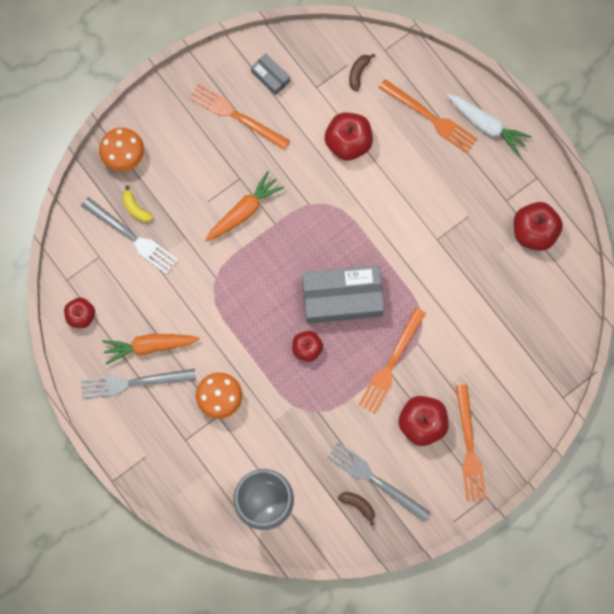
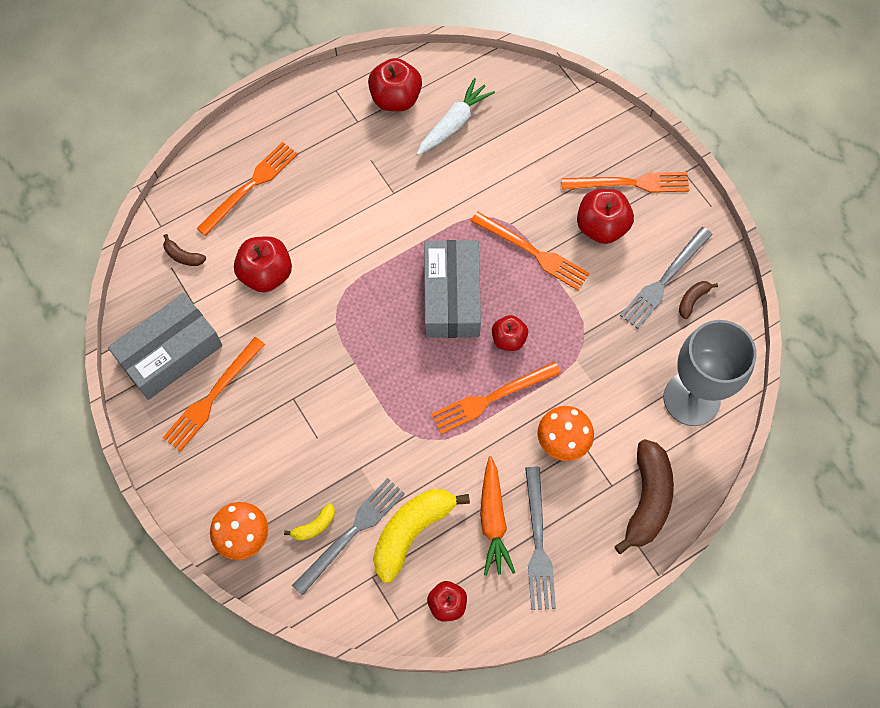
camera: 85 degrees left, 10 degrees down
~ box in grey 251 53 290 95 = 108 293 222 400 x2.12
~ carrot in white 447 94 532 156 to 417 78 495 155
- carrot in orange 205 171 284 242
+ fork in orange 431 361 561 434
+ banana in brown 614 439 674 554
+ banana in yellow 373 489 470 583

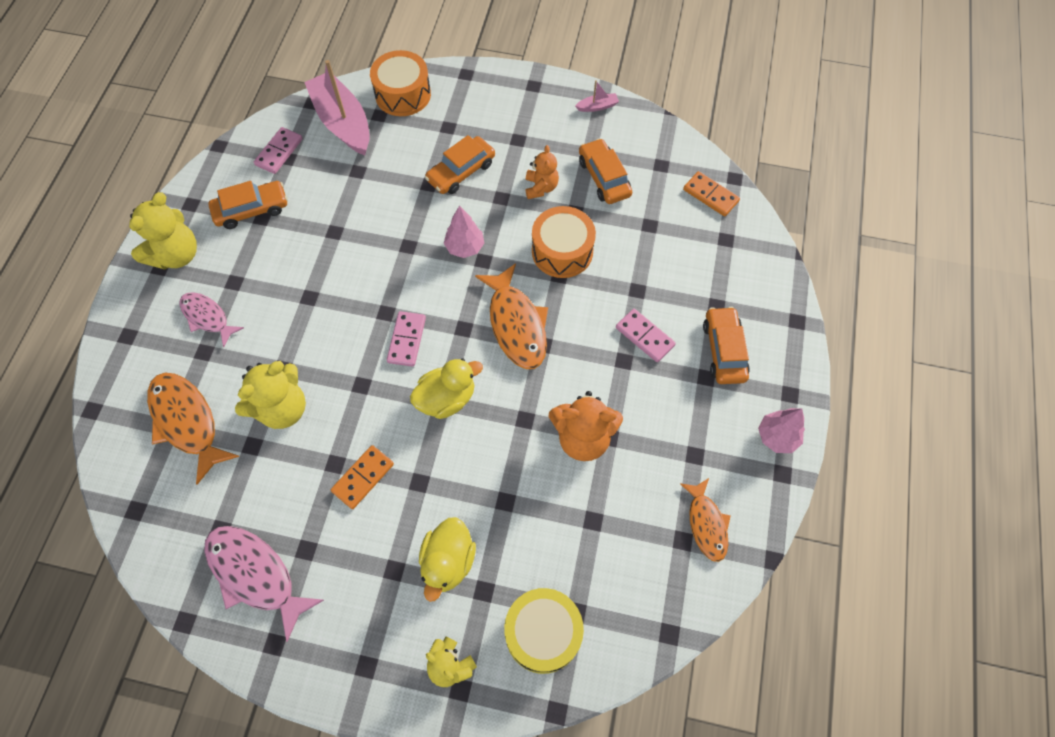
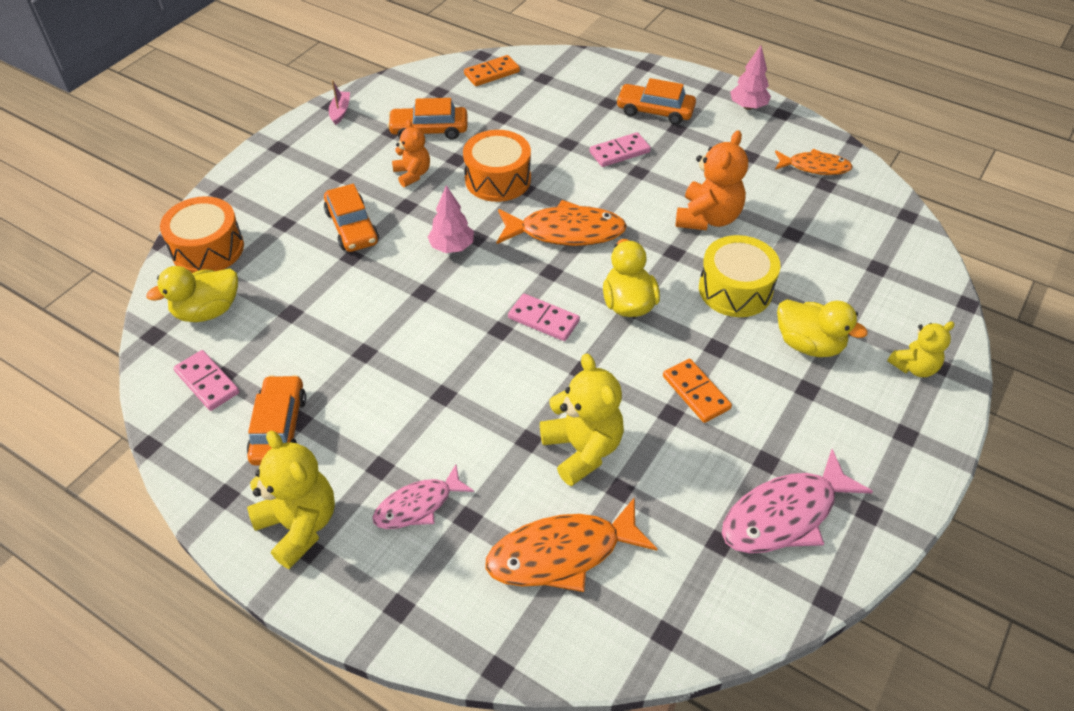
camera: 70 degrees left, 15 degrees down
~ boat in pink 304 60 370 155 to duck in yellow 146 266 238 322
~ teddy bear in orange 526 145 559 199 = 392 120 430 187 45 degrees clockwise
~ drum in yellow 504 588 584 674 to 699 235 781 317

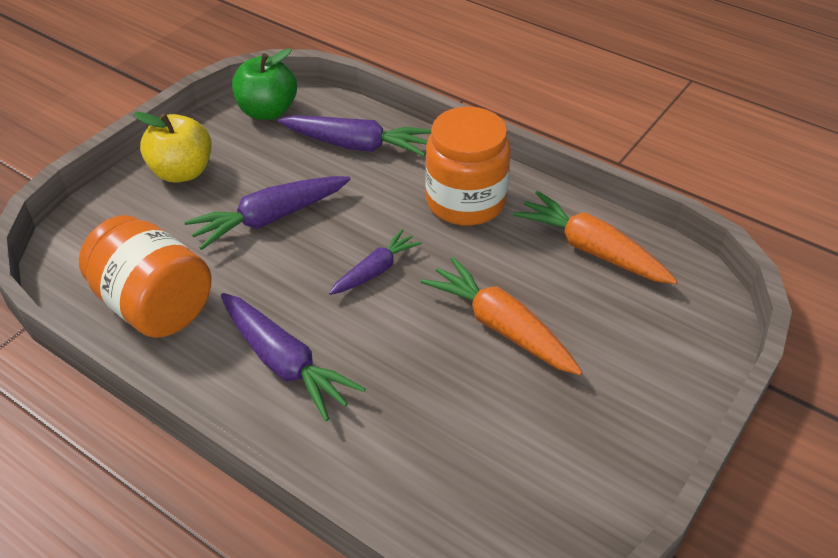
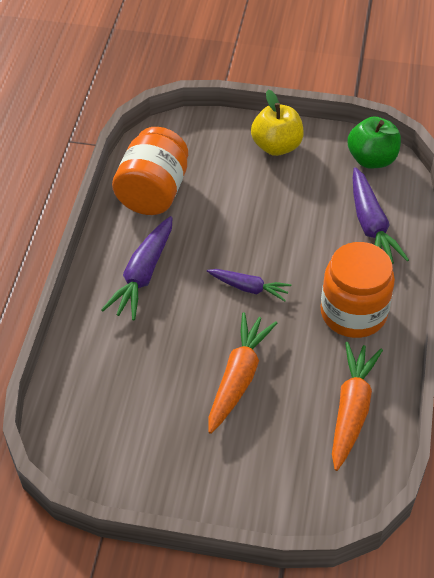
camera: 65 degrees right, 5 degrees up
- carrot in purple 184 176 351 250

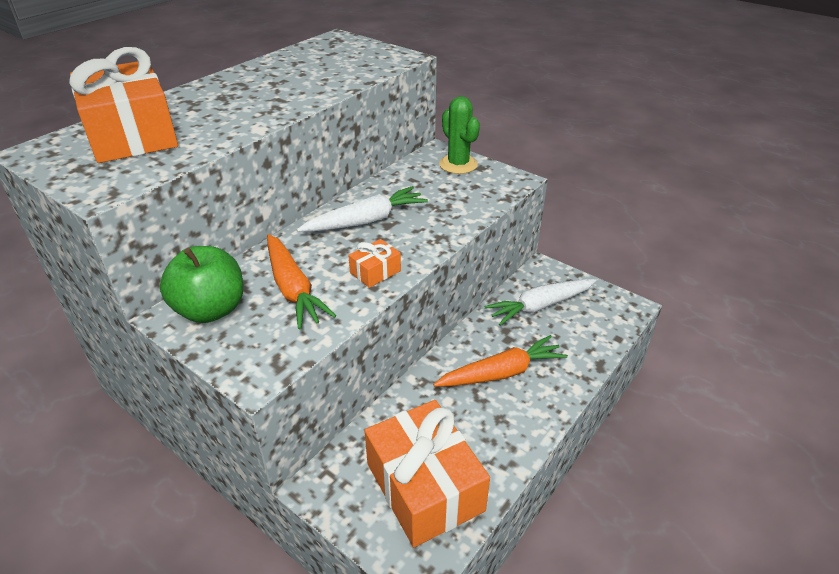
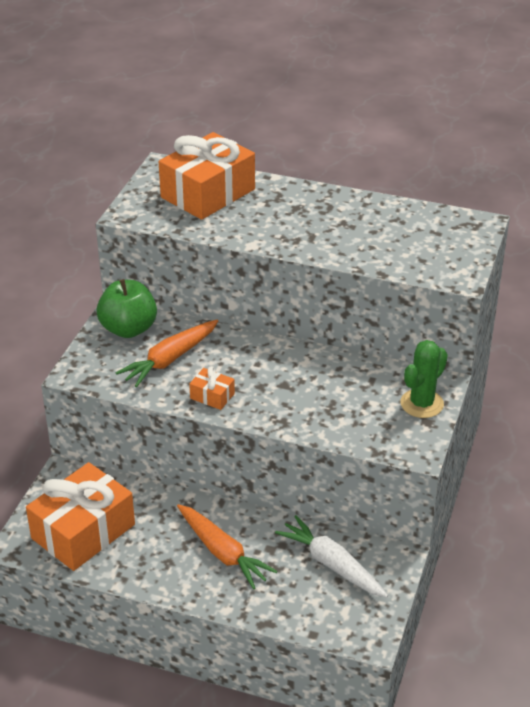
camera: 70 degrees right, 0 degrees up
- carrot in white 297 186 428 232

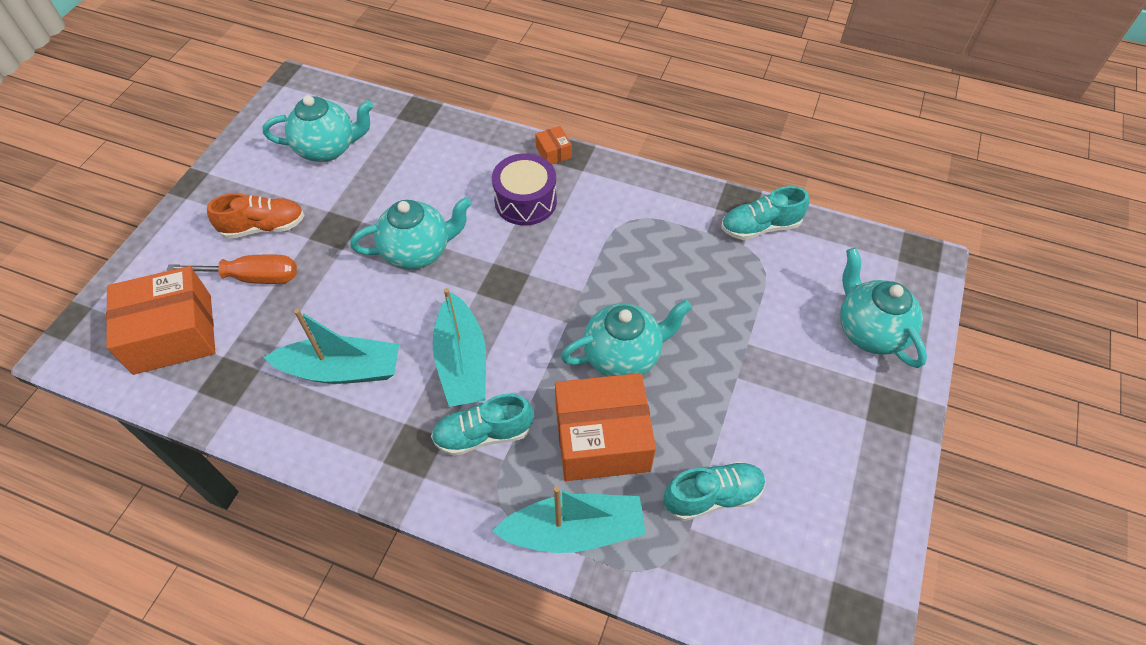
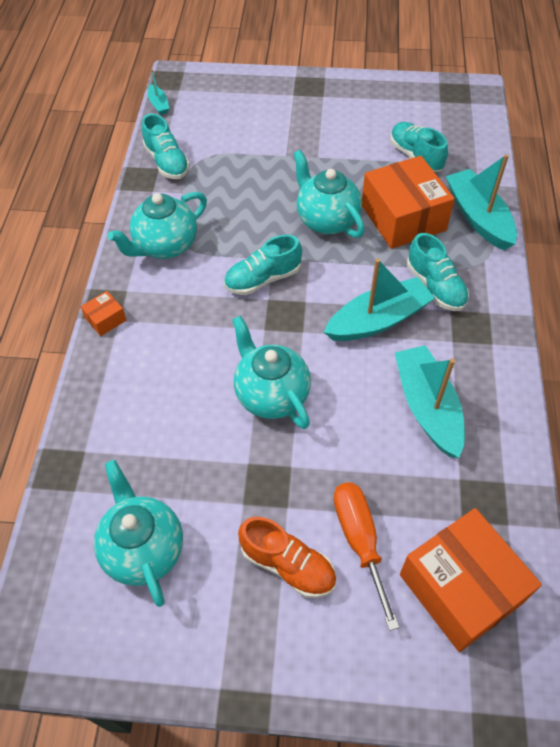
camera: 105 degrees left, 0 degrees up
- drum in purple 492 153 557 225
~ shoe in orange 207 193 304 239 = 238 517 336 598 150 degrees clockwise
~ teapot in turquoise 840 248 927 368 to 107 192 207 259
+ boat in turquoise 148 69 169 115
+ shoe in turquoise 224 235 302 295

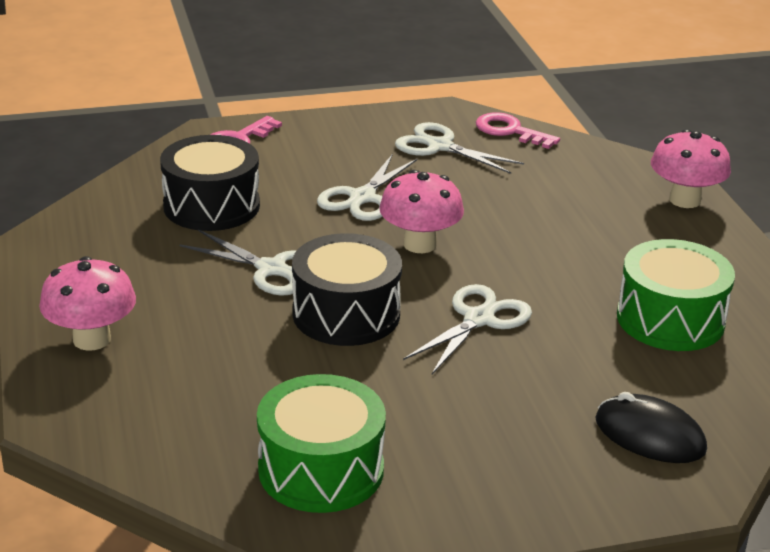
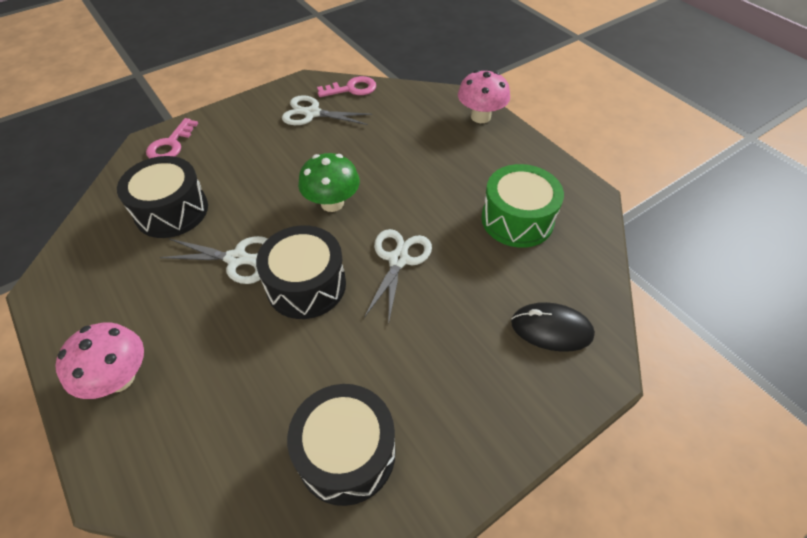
camera: 20 degrees left, 20 degrees up
~ key in pink 476 112 560 149 = 317 76 376 97 150 degrees clockwise
- scissors in white 317 154 417 221
~ mushroom in pink 379 170 464 253 to mushroom in green 298 153 360 212
~ drum in green 257 374 386 513 to drum in black 287 384 395 506

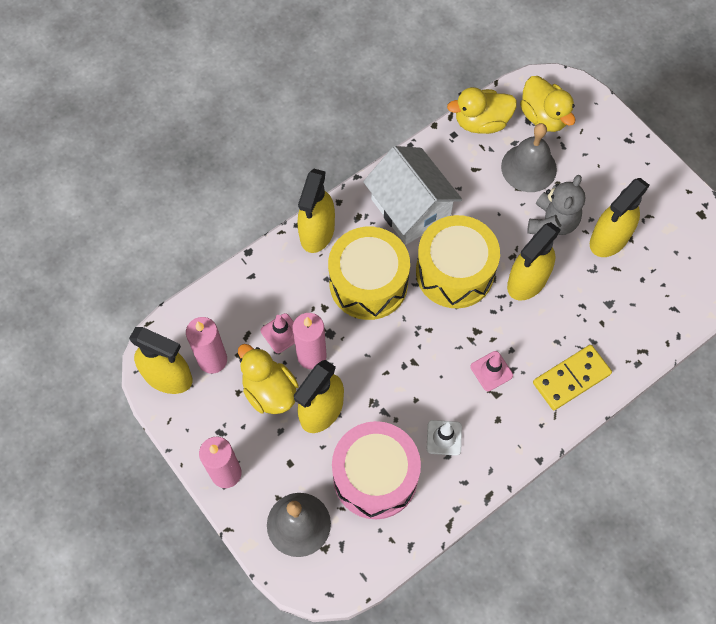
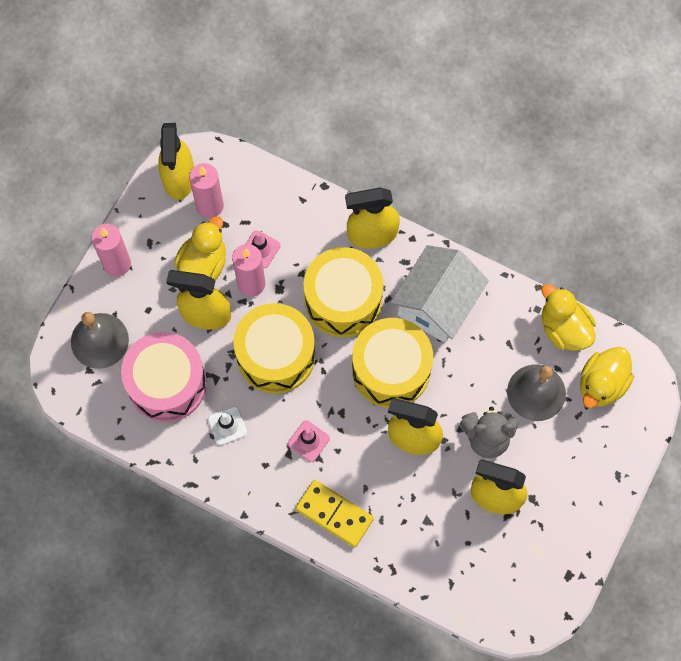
camera: 65 degrees right, 5 degrees up
+ drum in yellow 233 303 315 394

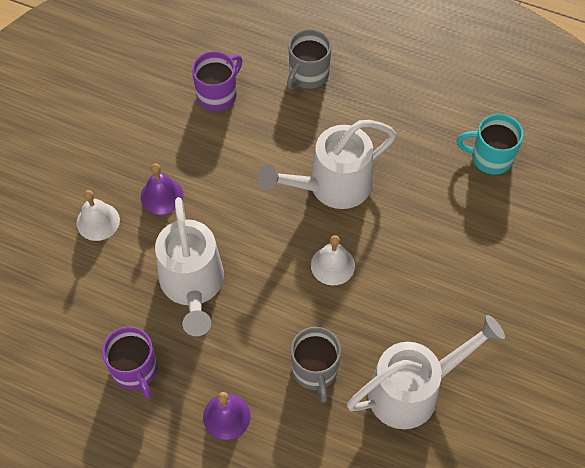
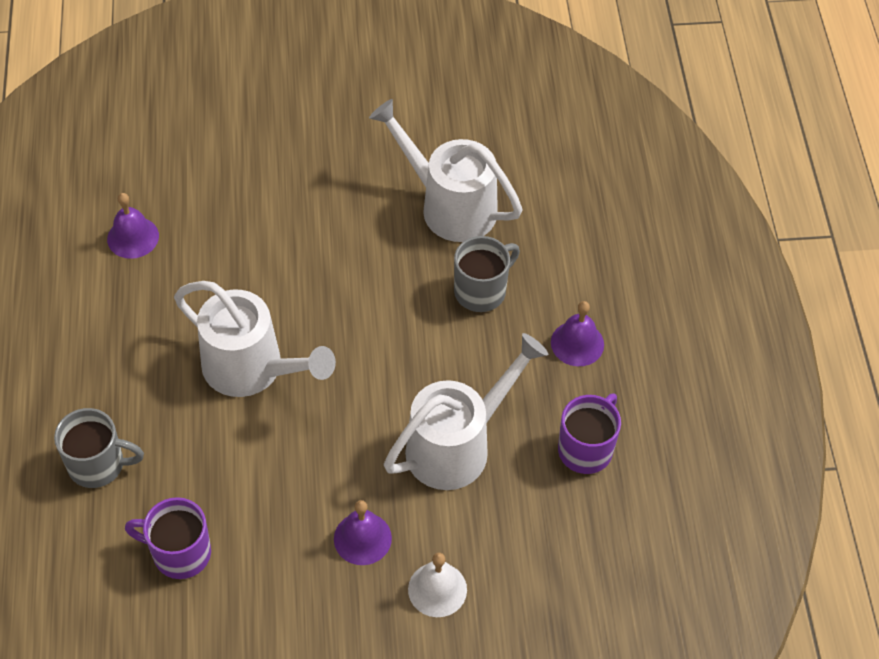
camera: 120 degrees left, 5 degrees down
~ mug in turquoise 457 114 524 174 to bell in purple 107 193 159 259
- bell in white 311 235 355 285

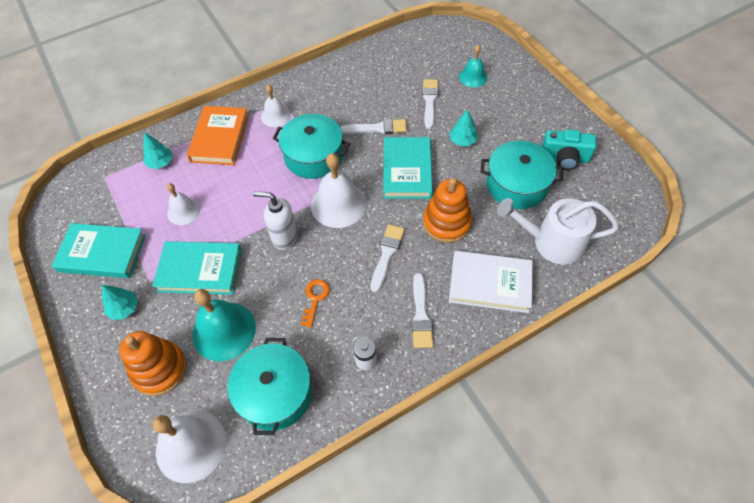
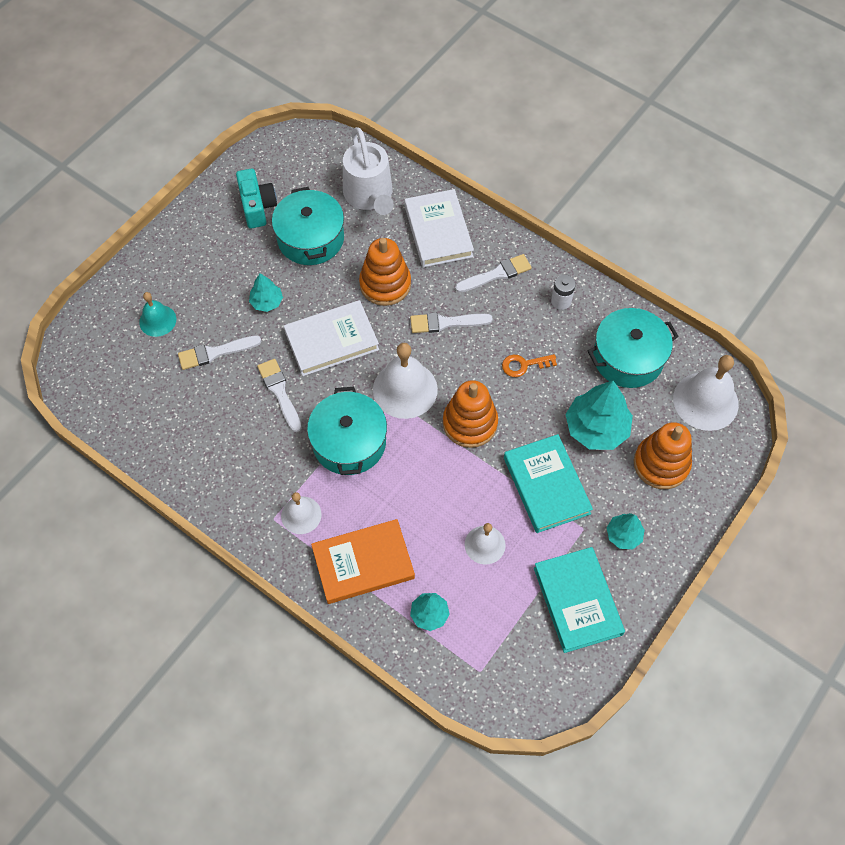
camera: 115 degrees left, 5 degrees up
~ book in turquoise 383 137 433 199 to book in white 284 300 379 376
~ soap dispenser in white 253 191 298 250 to stacking toy in orange 443 380 498 448
~ bell in turquoise 192 289 256 361 to tree in turquoise 565 380 633 450

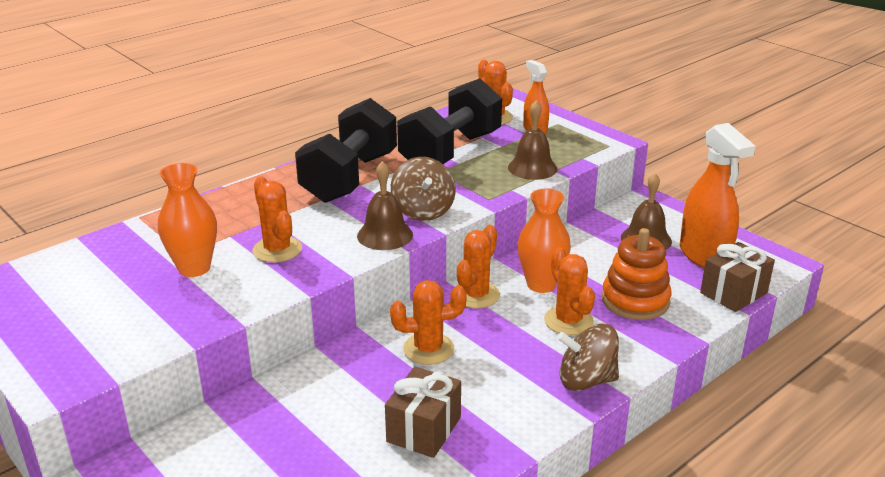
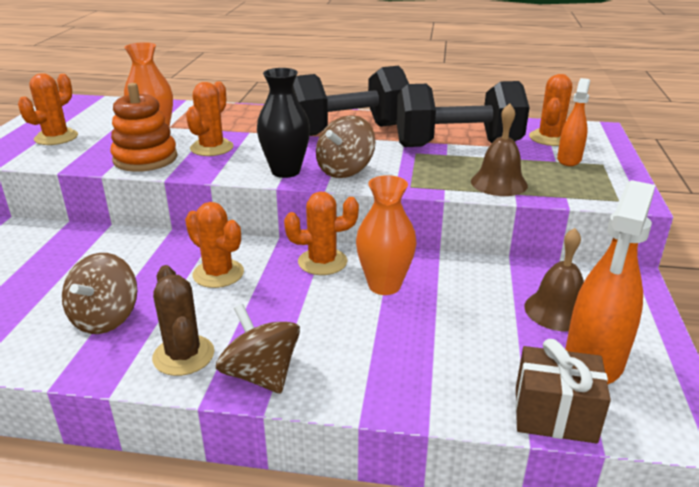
camera: 50 degrees right, 0 degrees up
~ bell in brown 357 161 413 250 to vase in black 257 68 310 178
~ stacking toy in orange 602 228 671 320 to 110 83 177 172
~ cactus in orange 544 247 595 335 to 18 73 78 145
~ gift in brown 385 367 461 458 to spinning top in brown 62 253 137 334
+ cactus in brown 152 265 214 376

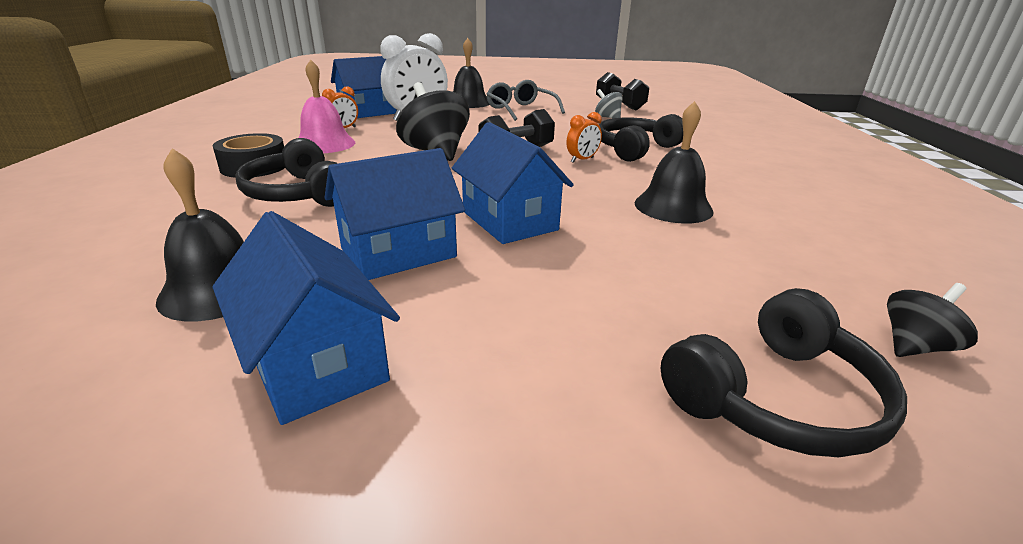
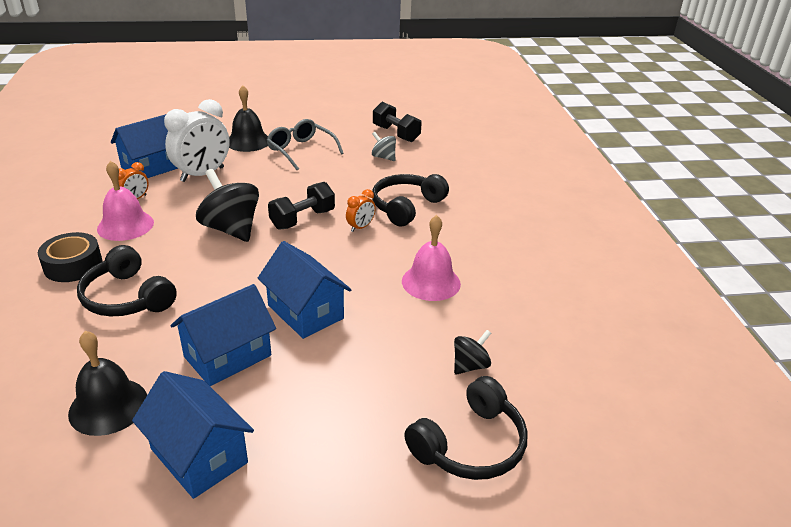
camera: 10 degrees left, 5 degrees up
~ bell in black 635 101 714 223 to bell in pink 402 215 461 301
~ spinning top in black 887 283 978 357 to 454 330 491 375

